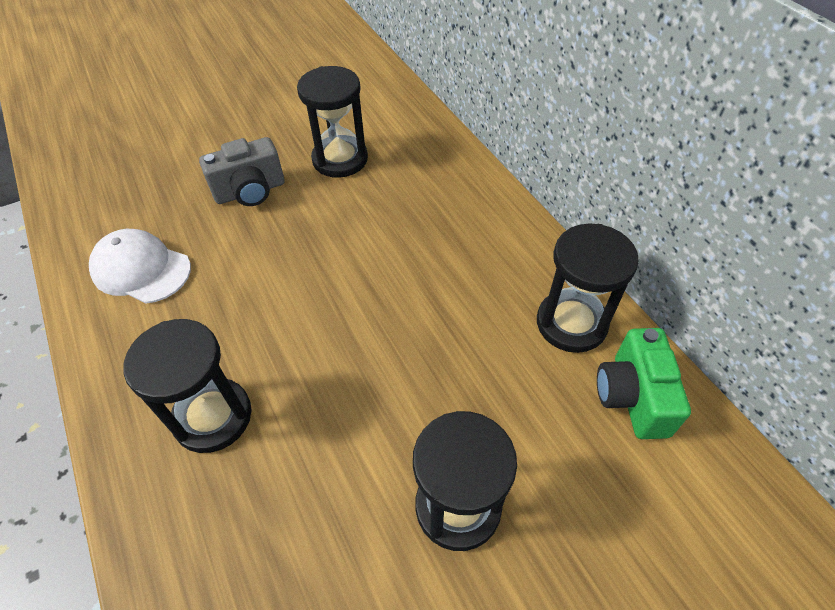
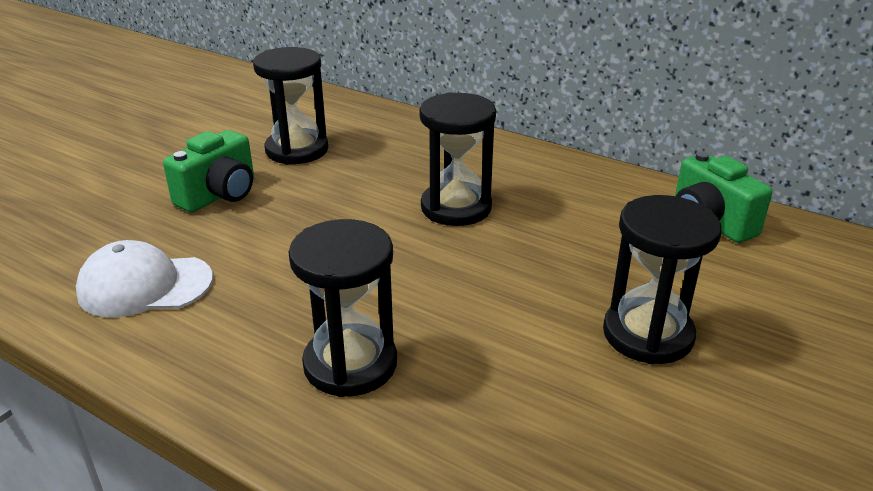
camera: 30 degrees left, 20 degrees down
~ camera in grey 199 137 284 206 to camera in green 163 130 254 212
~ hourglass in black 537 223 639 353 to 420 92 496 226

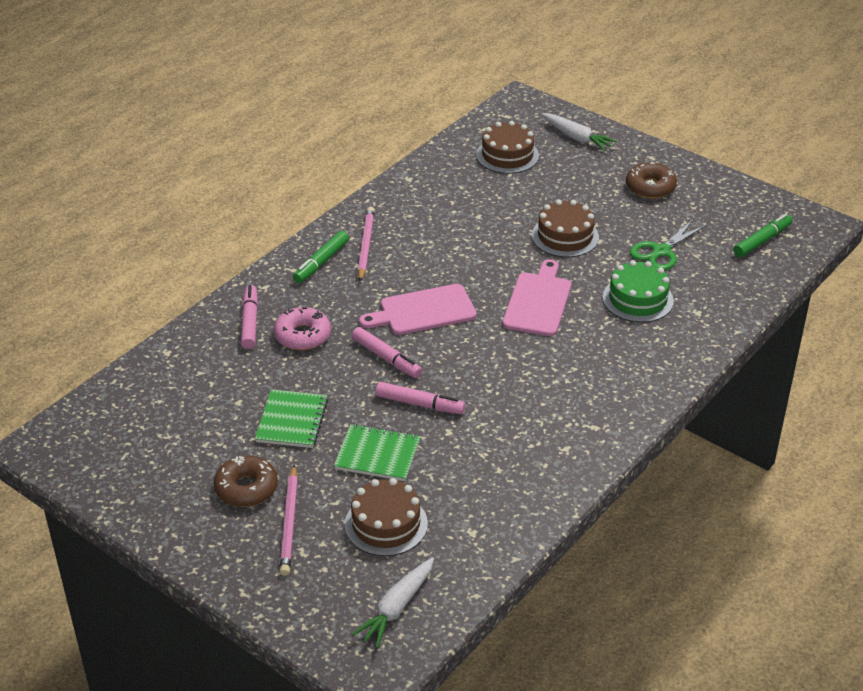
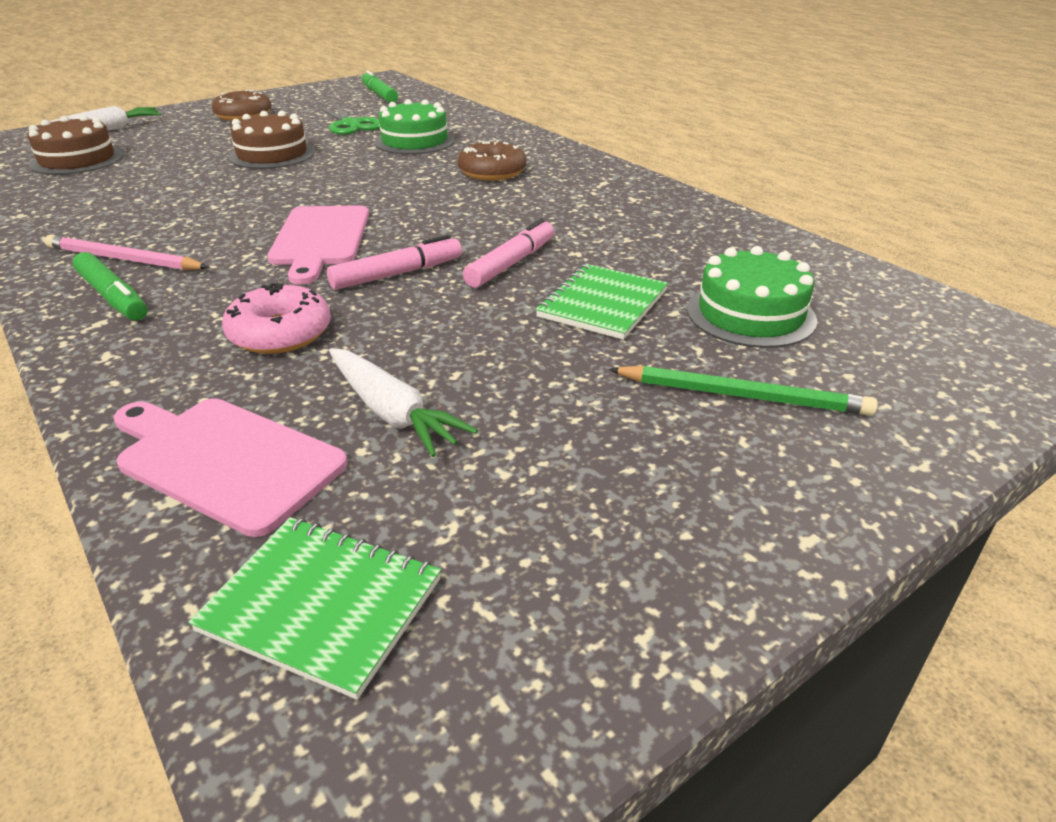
camera: 75 degrees left, 5 degrees down
~ cutting board in pink 502 259 571 336 to 114 398 348 537
- marker in pink 241 285 258 349
~ notebook in green 255 389 328 448 to 188 517 441 700
~ donut in brown 214 456 278 507 to 457 140 526 181
~ pencil in pink 280 465 298 576 to pencil in green 609 365 878 416
~ cake in brown 345 478 428 556 to cake in green 687 246 817 348
~ carrot in white 351 557 434 648 to 329 348 478 457

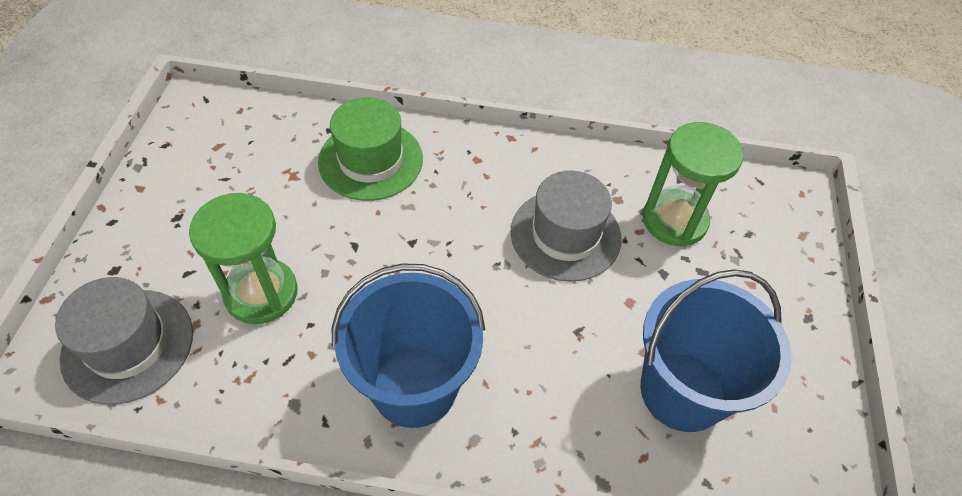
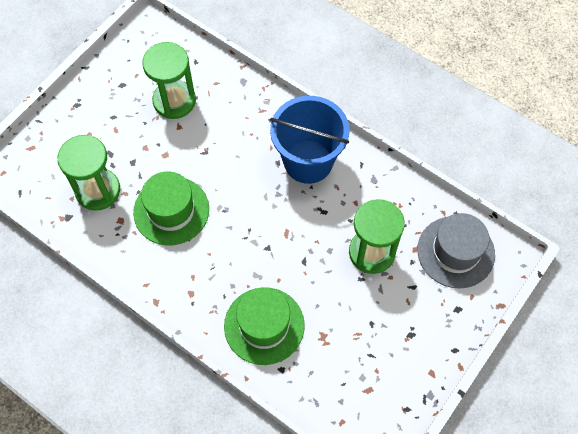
camera: 150 degrees left, 10 degrees up
~ hat in grey 511 170 621 282 to hat in green 133 171 209 245
~ bucket in blue 641 269 792 432 to hourglass in green 142 42 196 119

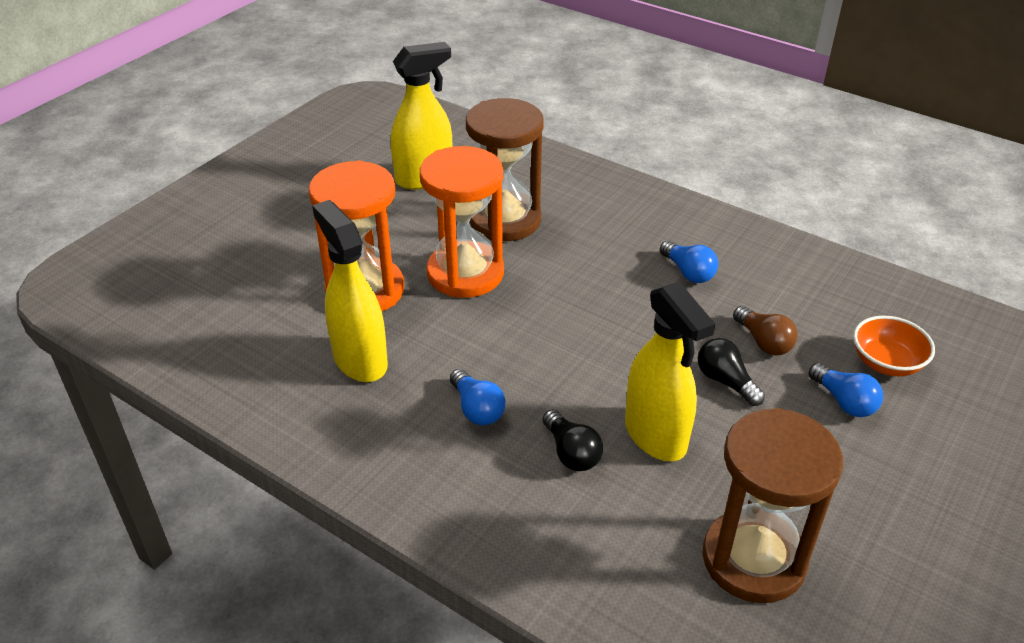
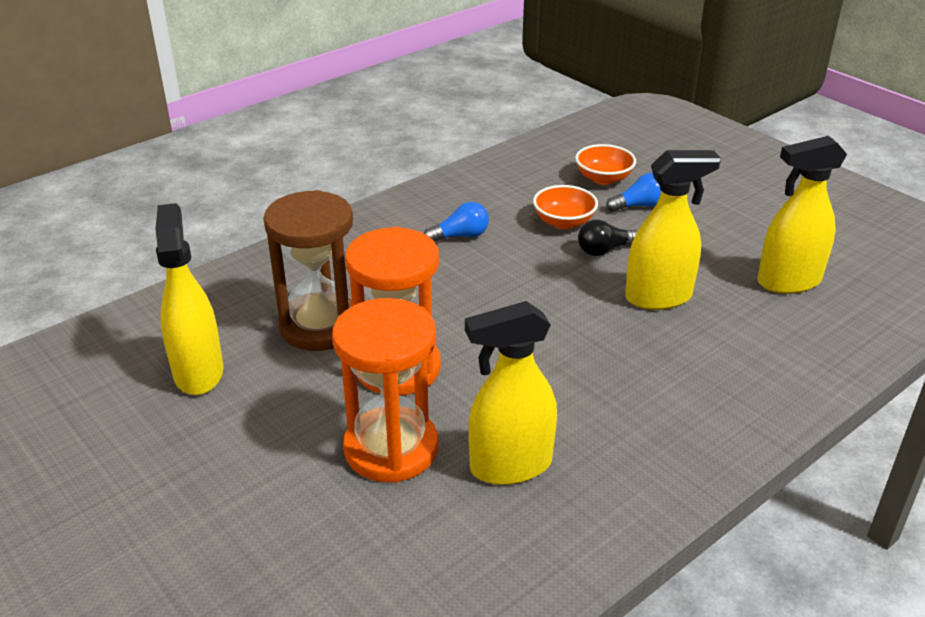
camera: 75 degrees left, 5 degrees down
~ light bulb in brown 733 306 798 356 to bowl in orange 533 185 598 229
- light bulb in blue 450 369 506 425
~ hourglass in brown 702 408 843 603 to spray bottle in yellow 757 136 847 294
- light bulb in black 543 409 603 471

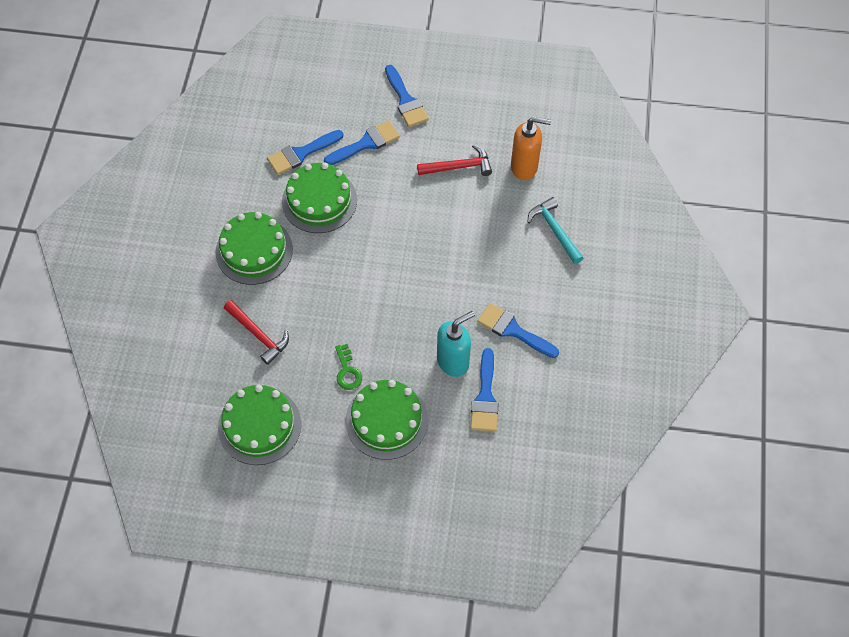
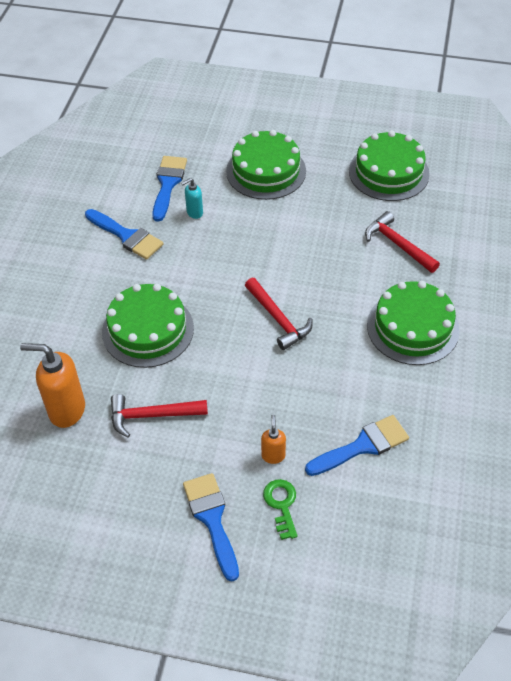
camera: 175 degrees left, 10 degrees down
~ brush in blue 324 120 400 165 to soap dispenser in orange 261 415 286 464
~ cake in green 282 162 357 233 to 102 284 194 368
- hammer in turquoise 527 197 583 264
~ soap dispenser in turquoise 437 311 475 377 = 181 178 203 219 x0.51
~ key in green 335 344 362 390 to 263 479 298 540
+ hammer in red 245 278 312 350

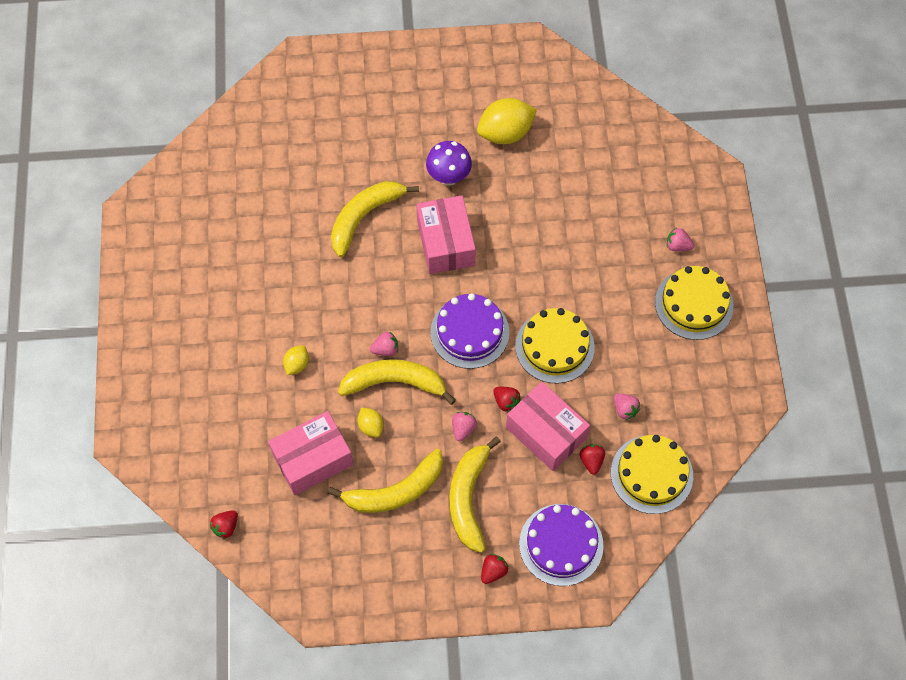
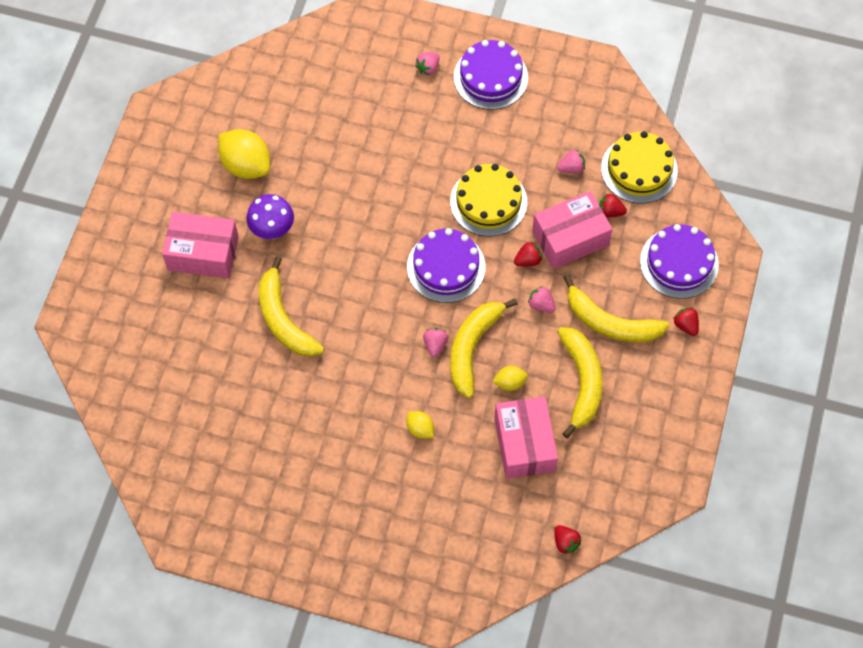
camera: 70 degrees left, 0 degrees up
~ lemon in yellow 477 98 537 144 = 218 129 270 179 45 degrees counterclockwise
~ box in pink 416 195 476 274 to 162 212 239 279
~ cake in yellow 655 266 734 340 to cake in purple 454 40 528 110

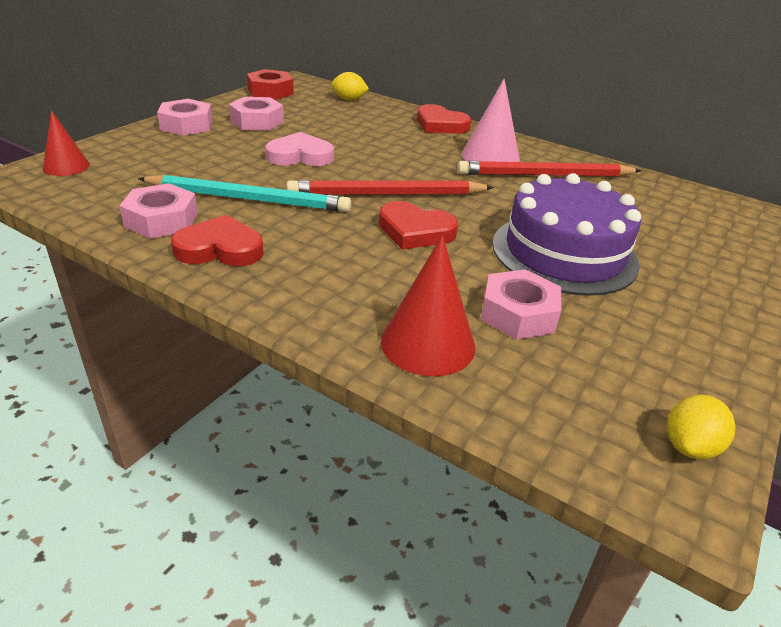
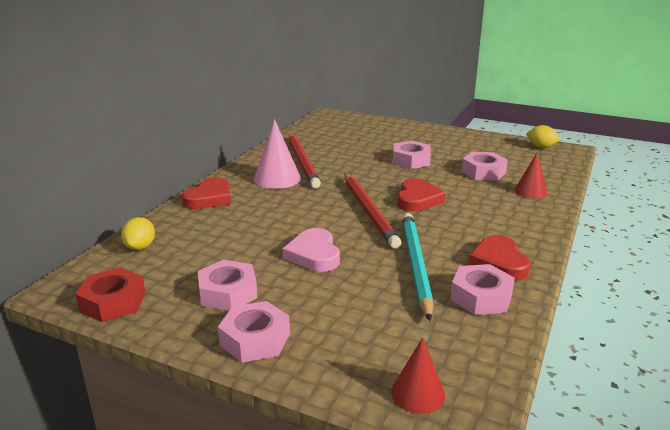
camera: 95 degrees left, 10 degrees down
~ cake in purple 492 173 641 296 to nut in pink 393 141 431 169
~ cone in red 381 235 475 377 = 515 153 547 198 x0.64

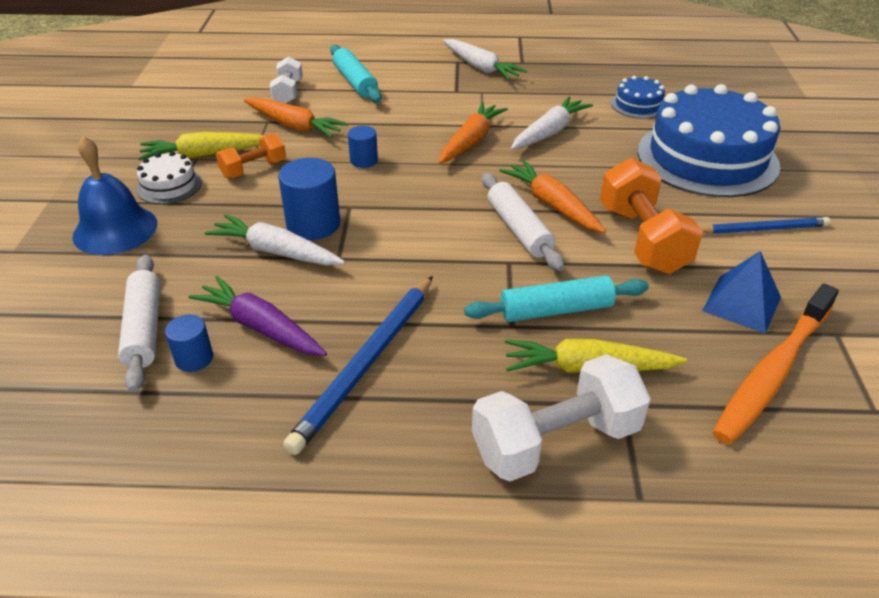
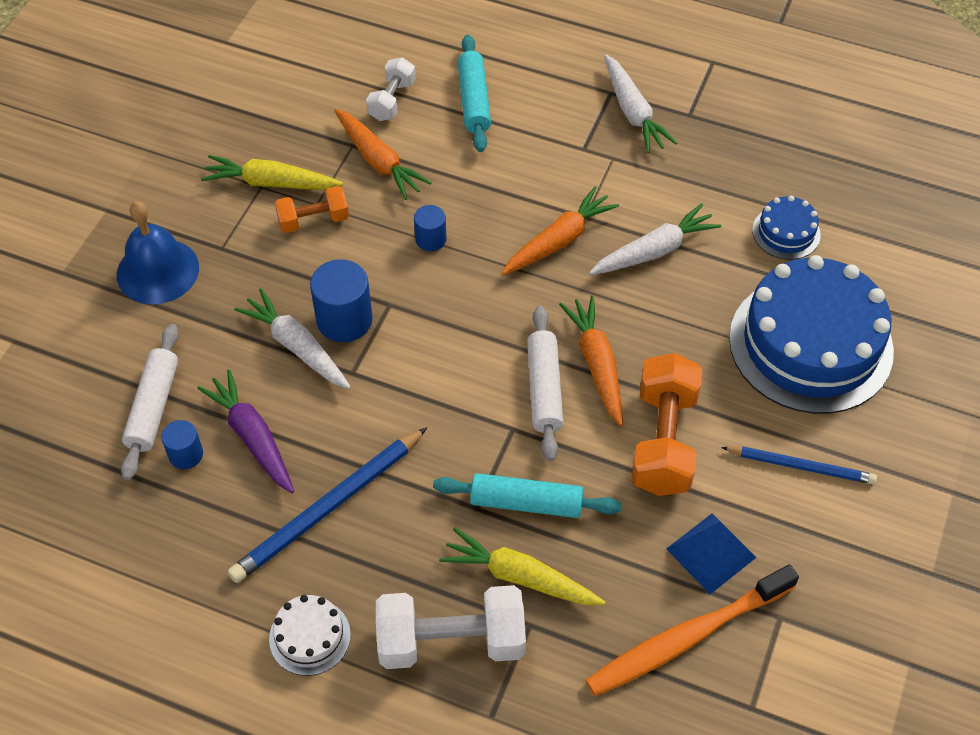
camera: 20 degrees right, 15 degrees up
~ cake in white 136 151 202 204 to 269 595 351 676

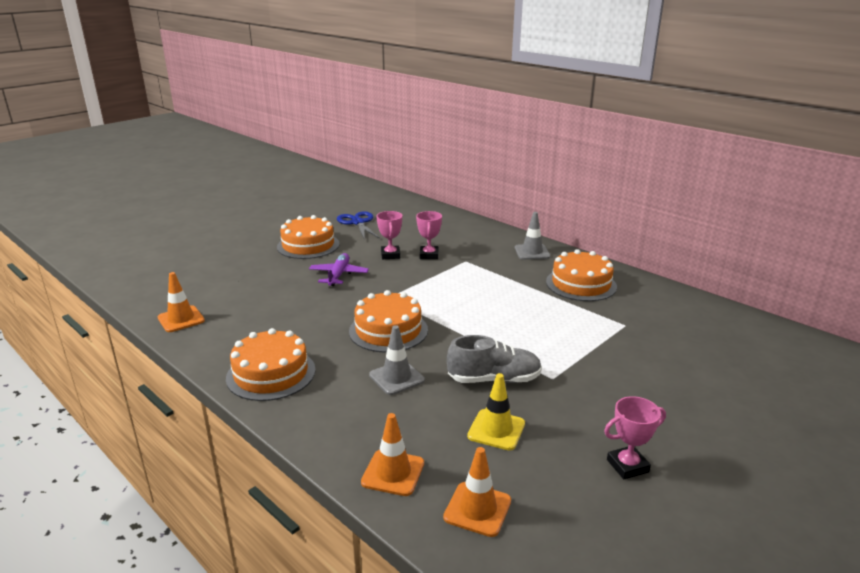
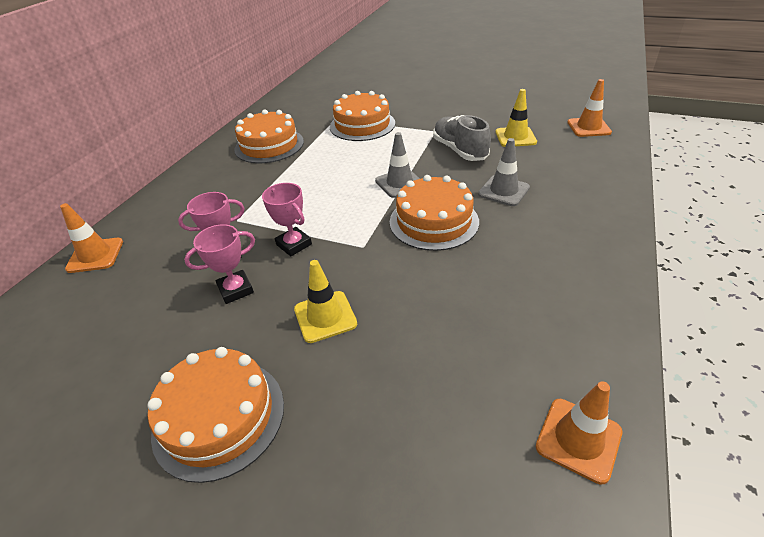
camera: 110 degrees left, 15 degrees up
- scissors in blue 337 211 380 240
~ traffic cone in grey 515 212 550 260 to 375 132 420 198
~ plane in purple 309 253 369 286 to traffic cone in yellow 294 260 357 343
~ cake in orange 226 328 316 401 to 330 91 395 141
~ trophy in pink 604 396 666 479 to 262 183 312 256
~ traffic cone in orange 361 413 424 496 to 60 203 123 273

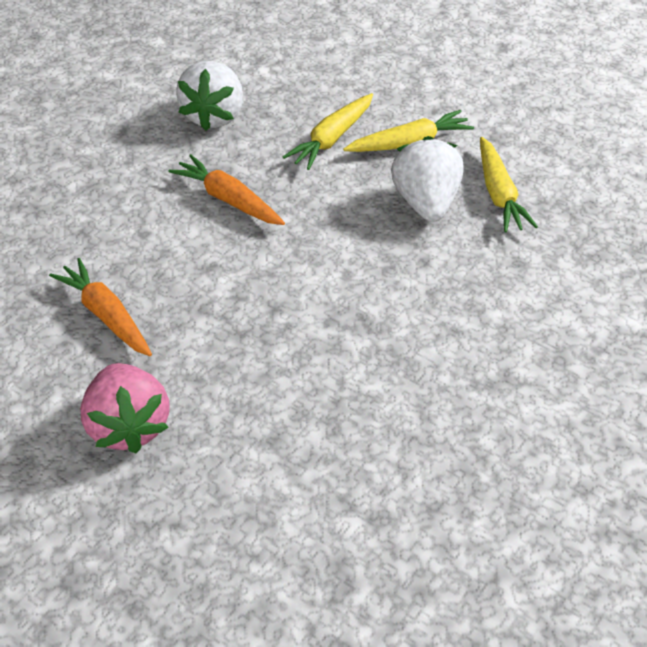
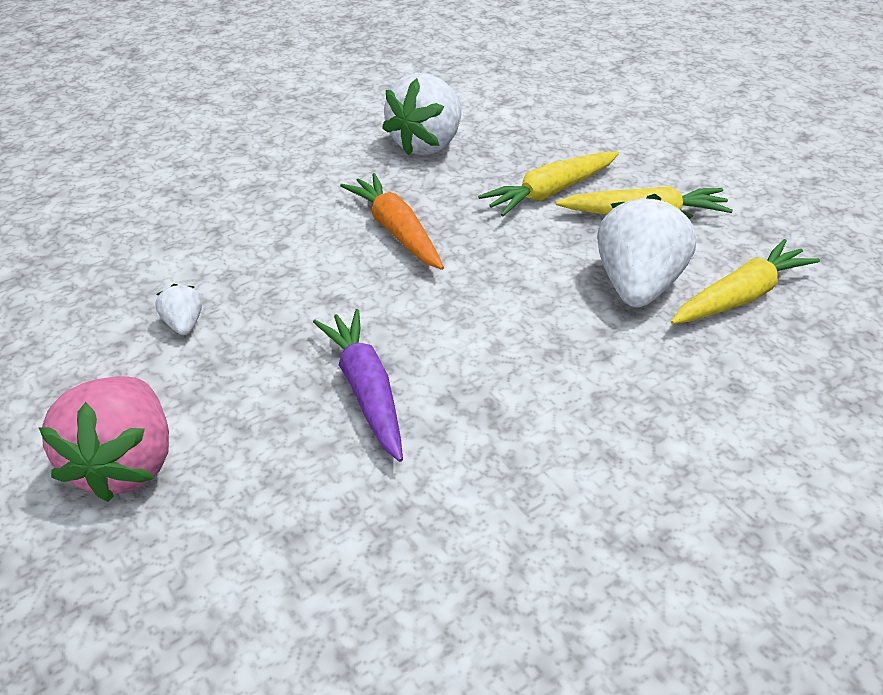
camera: 20 degrees right, 5 degrees down
~ carrot in yellow 480 137 538 232 = 671 239 820 324 135 degrees counterclockwise
~ carrot in orange 49 258 152 356 to strawberry in white 155 284 202 335
+ carrot in purple 313 309 403 462

